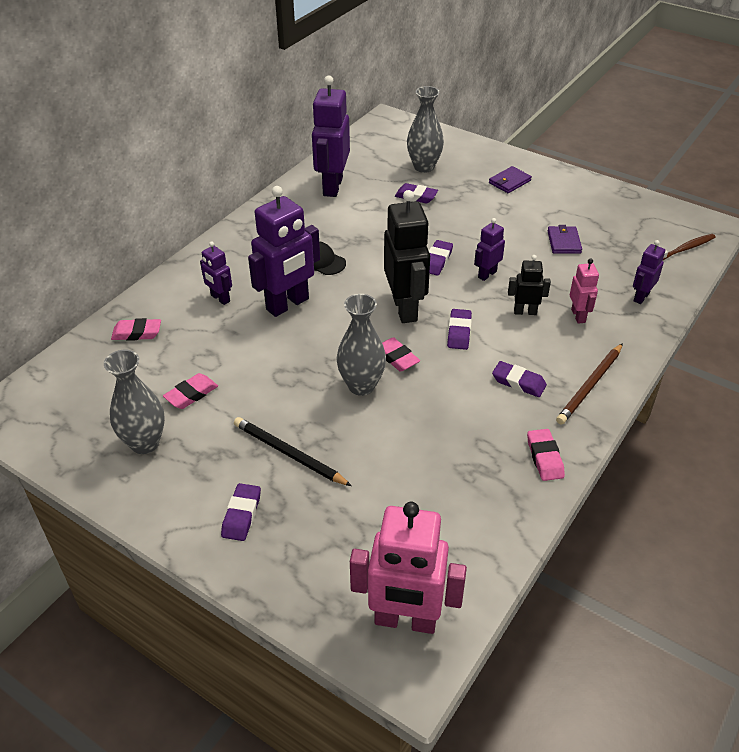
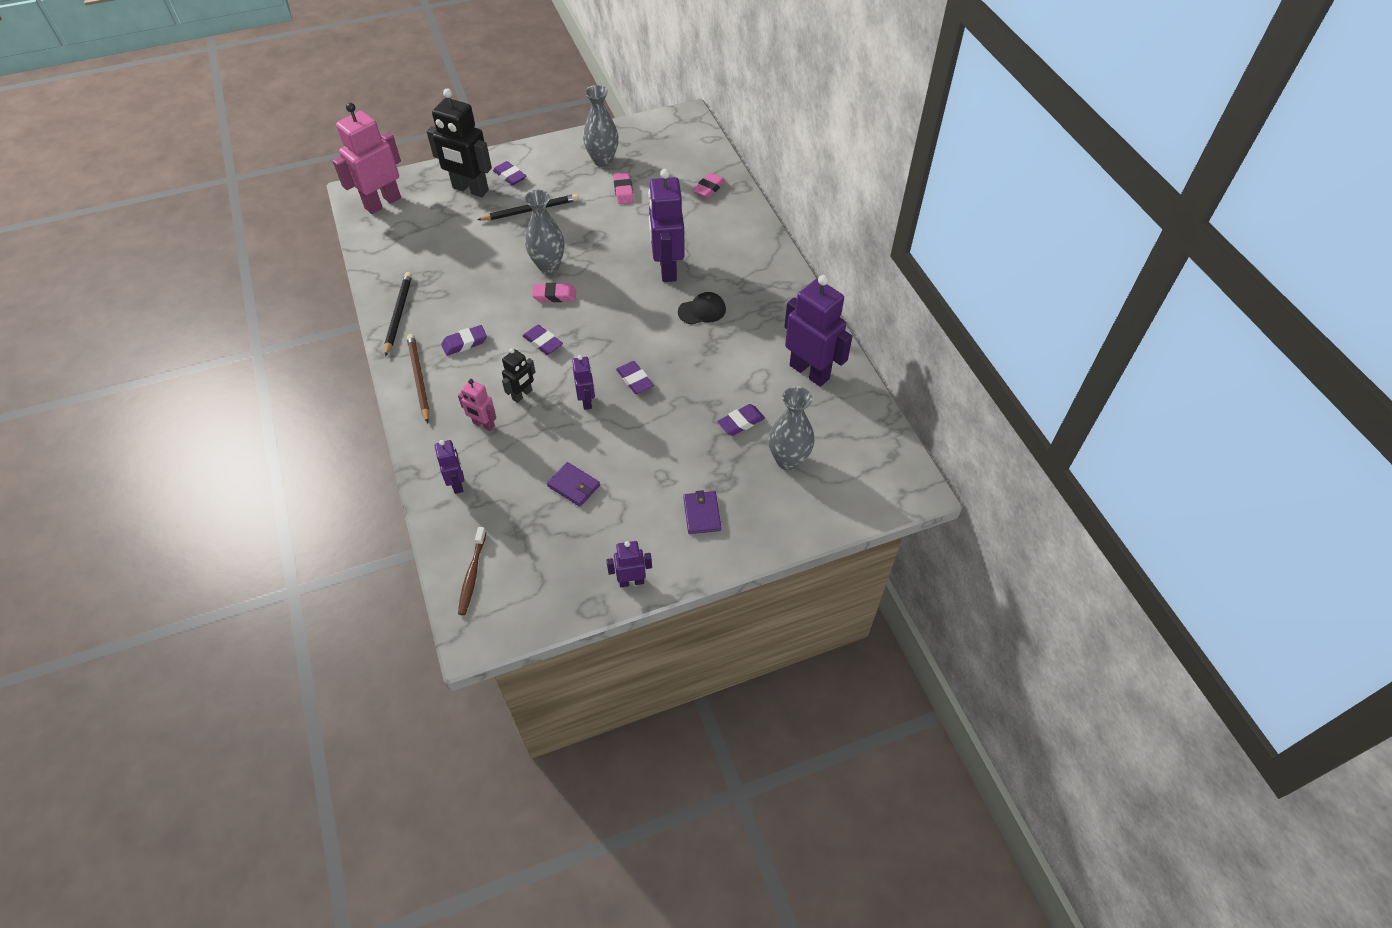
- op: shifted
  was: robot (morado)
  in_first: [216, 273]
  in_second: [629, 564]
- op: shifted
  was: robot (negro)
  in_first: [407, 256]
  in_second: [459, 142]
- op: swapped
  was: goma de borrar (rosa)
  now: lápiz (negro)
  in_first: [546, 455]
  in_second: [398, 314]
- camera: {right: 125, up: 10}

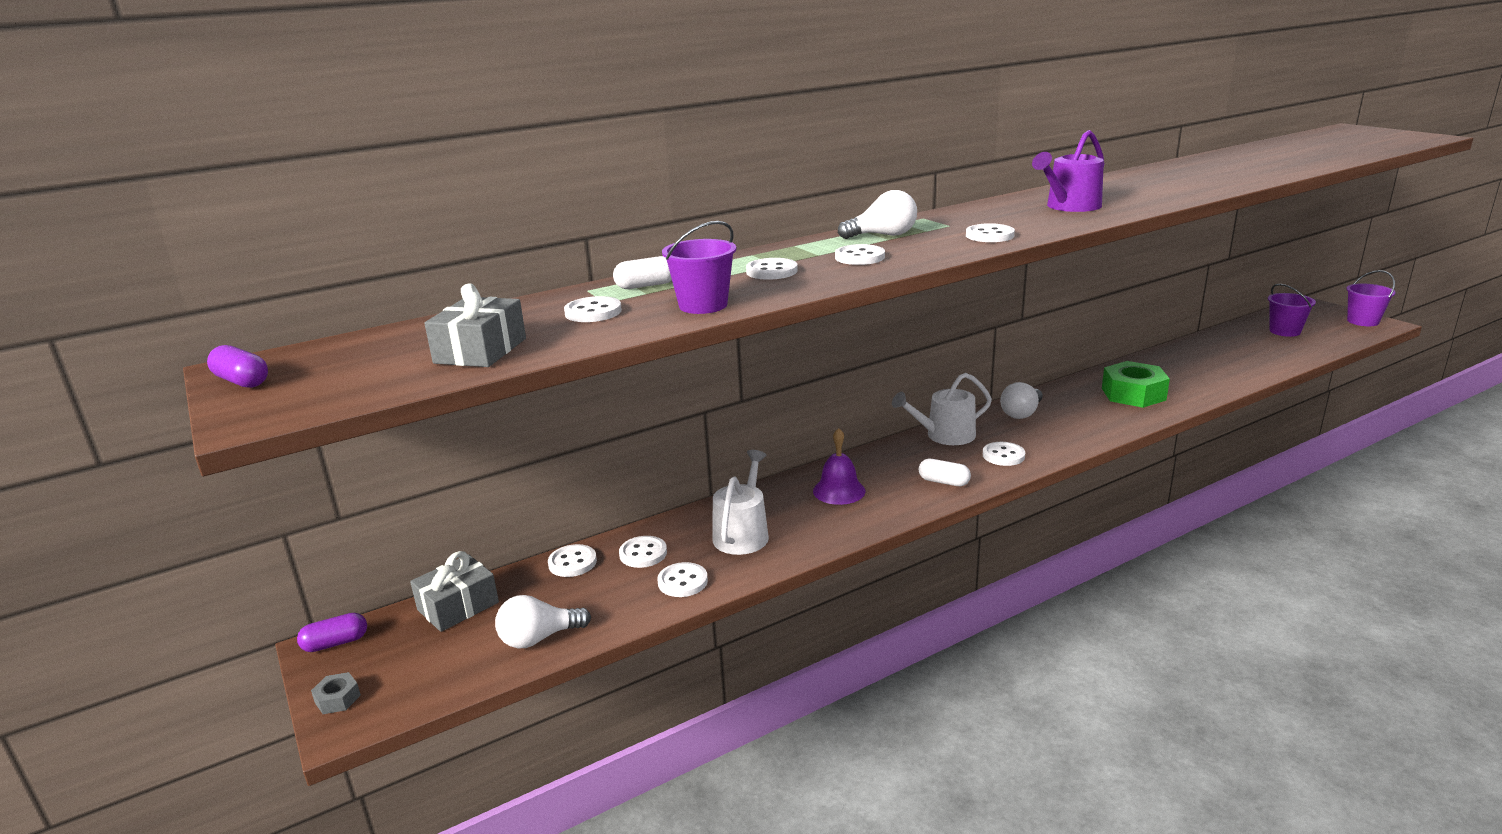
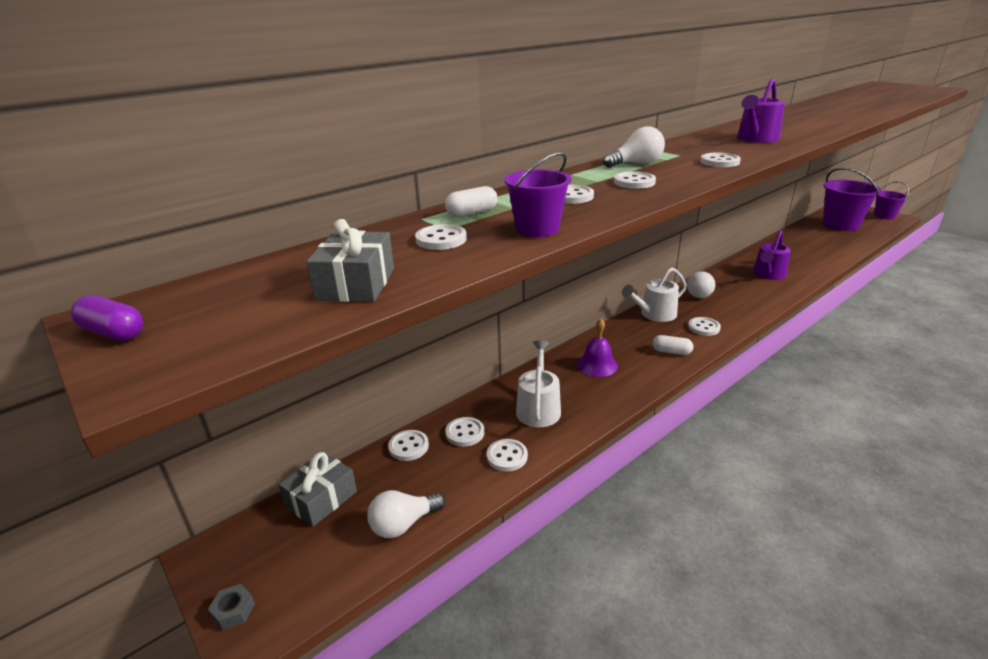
- op: gone
  was: cápsula (morado)
  in_first: [332, 632]
- op: swapped
  was: tuerca (verde)
  now: regadera (morado)
  in_first: [1136, 384]
  in_second: [772, 255]
- op: scaled
  was: balde (morado)
  in_first: [1292, 310]
  in_second: [852, 199]
  ratio: 1.73
- camera: {right: -10, up: 5}

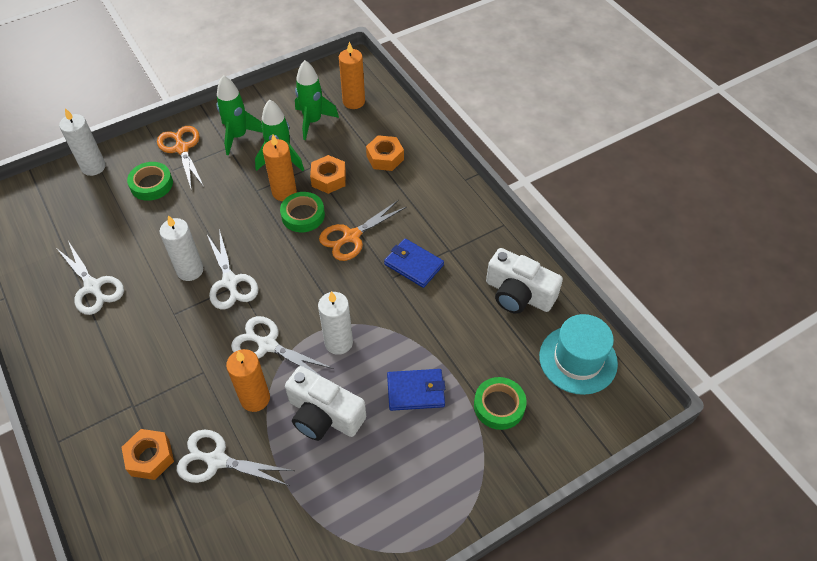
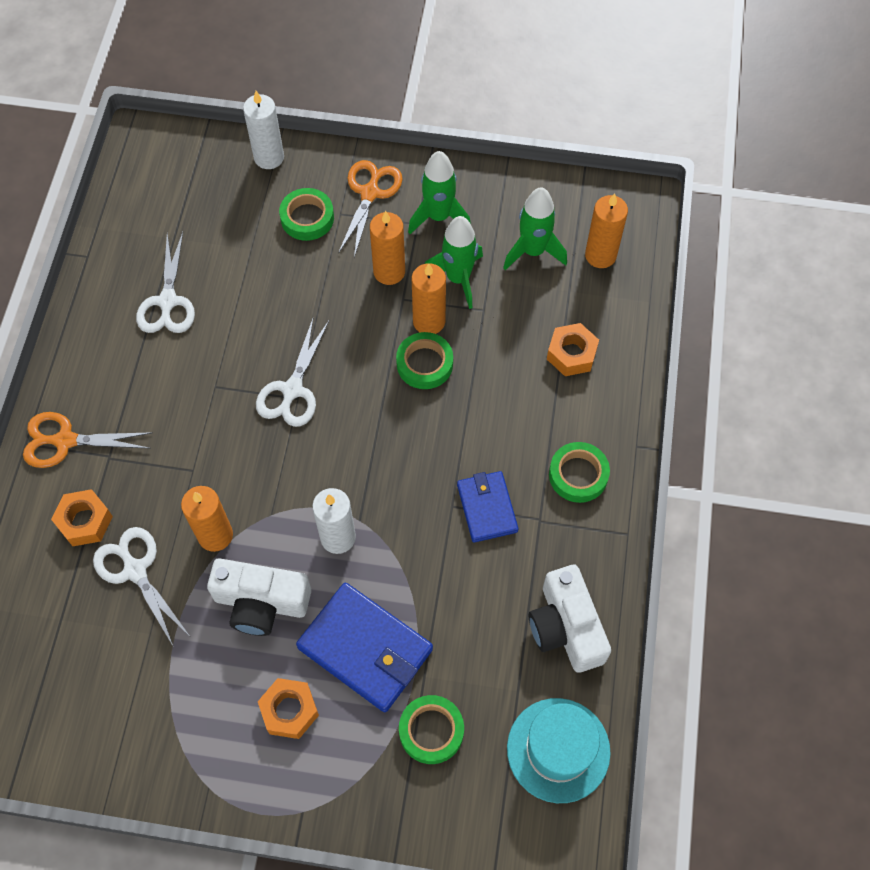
- op: gone
  was: vela (blanco)
  in_first: [181, 248]
- op: gone
  was: tijeras (blanco)
  in_first: [282, 346]
- op: rotated
  was: cámara (blanco)
  in_first: [325, 403]
  in_second: [259, 597]
  clockwise: -60
- op: shifted
  was: tuerca (naranja)
  in_first: [328, 174]
  in_second: [288, 708]
- op: shifted
  was: tijeras (naranja)
  in_first: [362, 230]
  in_second: [88, 440]
- op: scaled
  was: cartera (azul)
  in_first: [416, 390]
  in_second: [364, 647]
  ratio: 1.63
- op: new
  now: vela (naranja)
  in_second: [387, 248]
- op: new
  now: cinta adhesiva (verde)
  in_second: [579, 472]
- camera: {right: 40, up: 10}

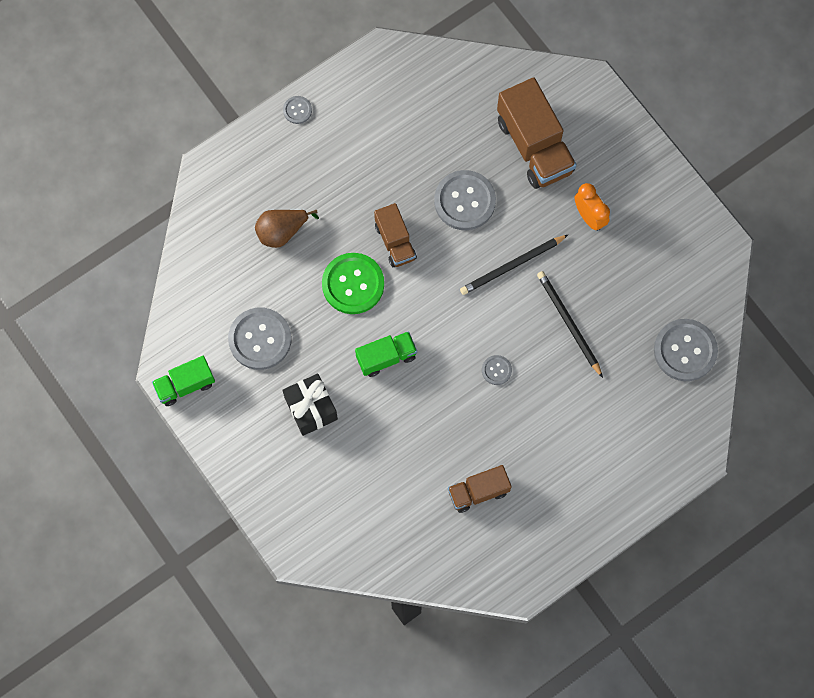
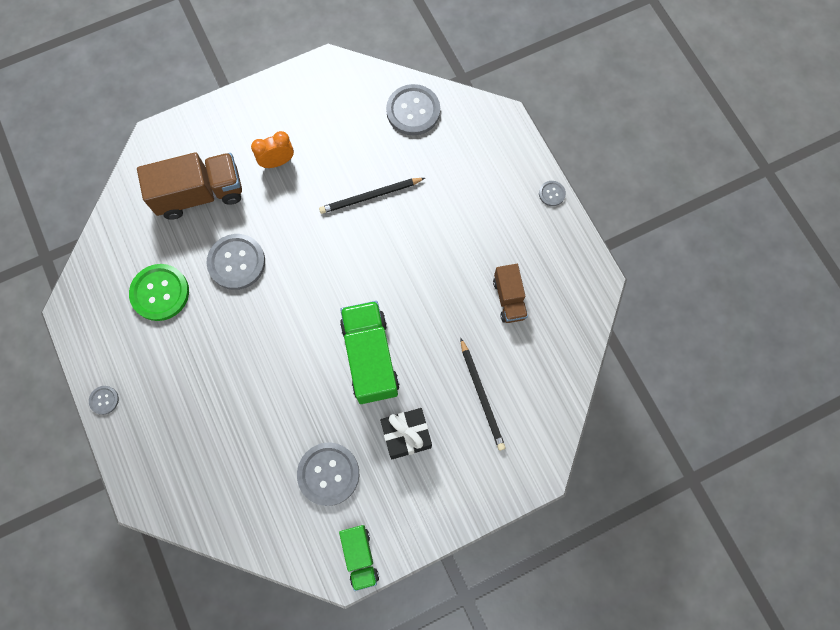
- op: gone
  was: pera (marrón)
  in_first: [287, 229]
- op: shifted
  was: botón (verde)
  in_first: [353, 283]
  in_second: [159, 292]
- op: scaled
  was: camión (verde)
  in_first: [386, 354]
  in_second: [370, 352]
  ratio: 1.73
- op: gone
  was: camión (marrón)
  in_first: [395, 235]
- op: shifted
  was: lápiz (negro)
  in_first: [514, 265]
  in_second: [483, 394]
- op: shifted
  was: botón (gris)
  in_first: [497, 370]
  in_second: [552, 193]
- camera: {right: -80, up: 0}

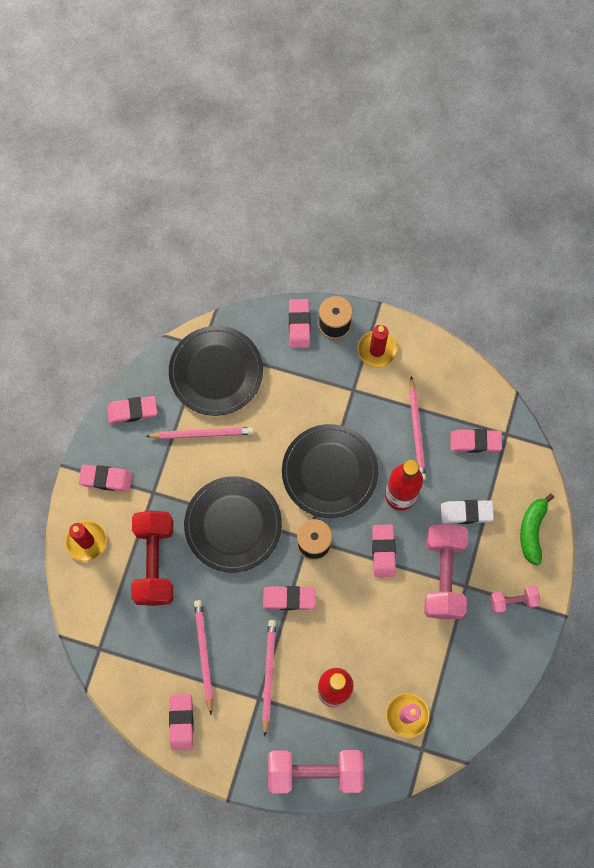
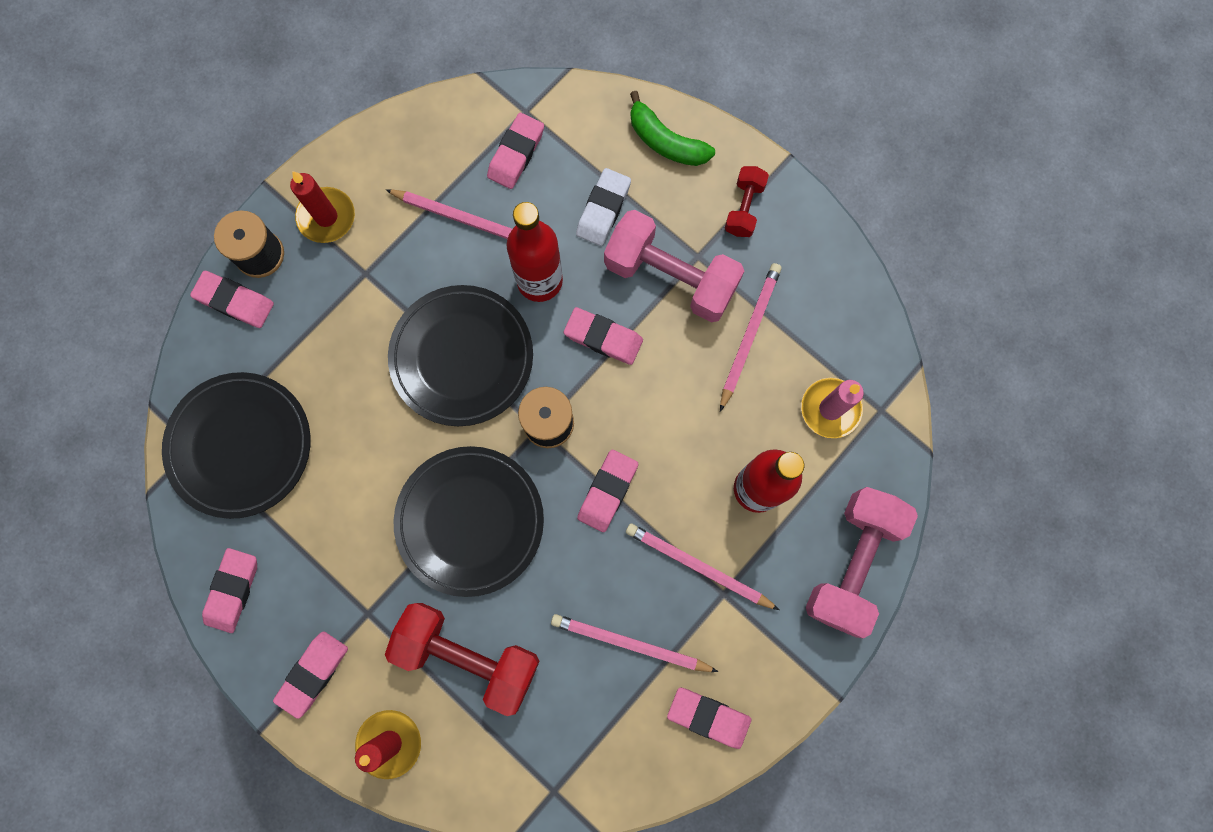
- op: shifted
  was: lápiz (rosa)
  in_first: [200, 433]
  in_second: [751, 337]
- op: repainted
  was: mancuerna (rosa)
  now: mancuerna (rojo)
  in_first: [515, 600]
  in_second: [747, 201]
- camera: {right: -65, up: 5}

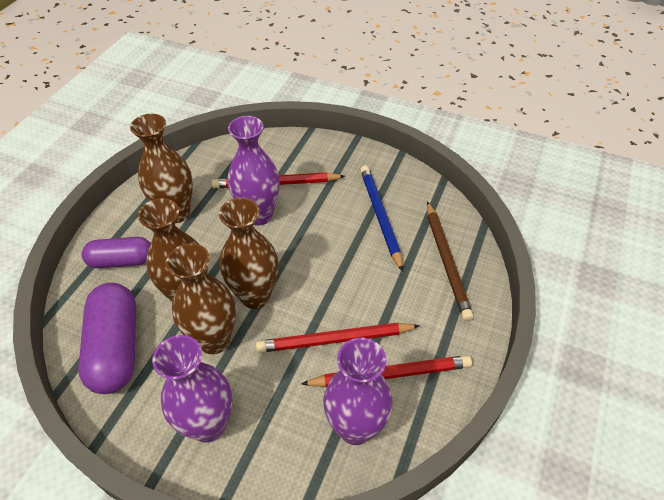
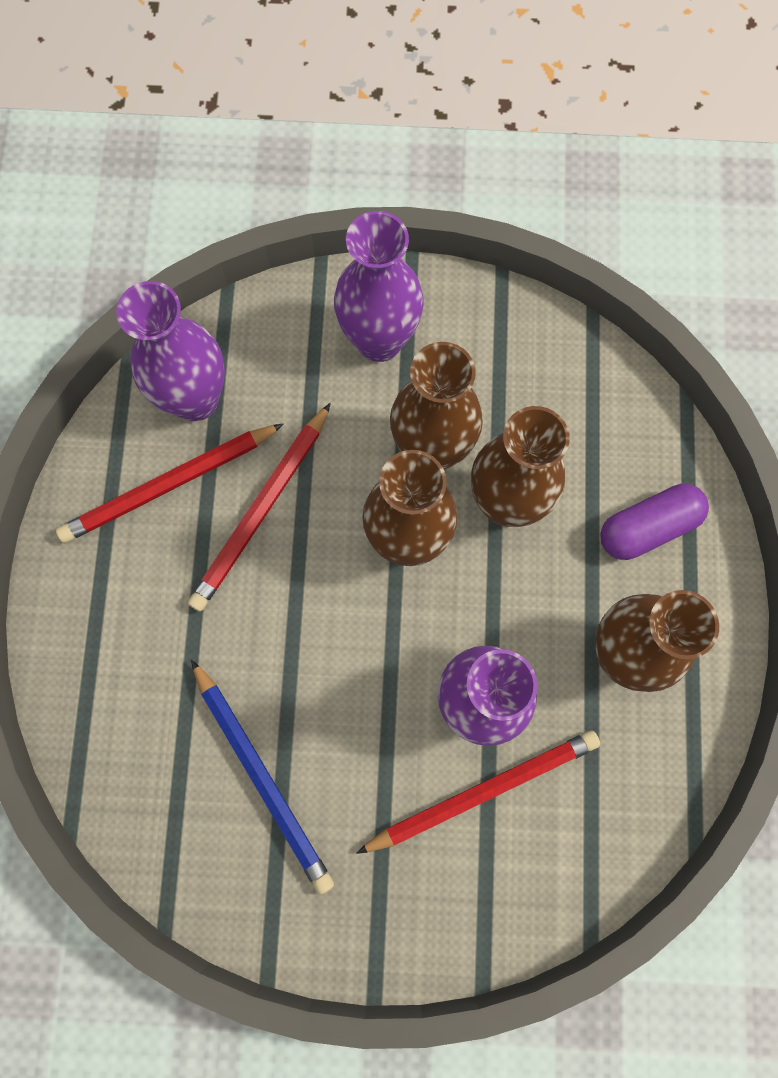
- op: gone
  was: cápsula (morado)
  in_first: [107, 338]
- op: rotated
  was: lápiz (rojo)
  in_first: [338, 338]
  in_second: [259, 507]
  clockwise: 150
- op: gone
  was: lápiz (marrón)
  in_first: [450, 261]
- camera: {right: 160, up: 25}

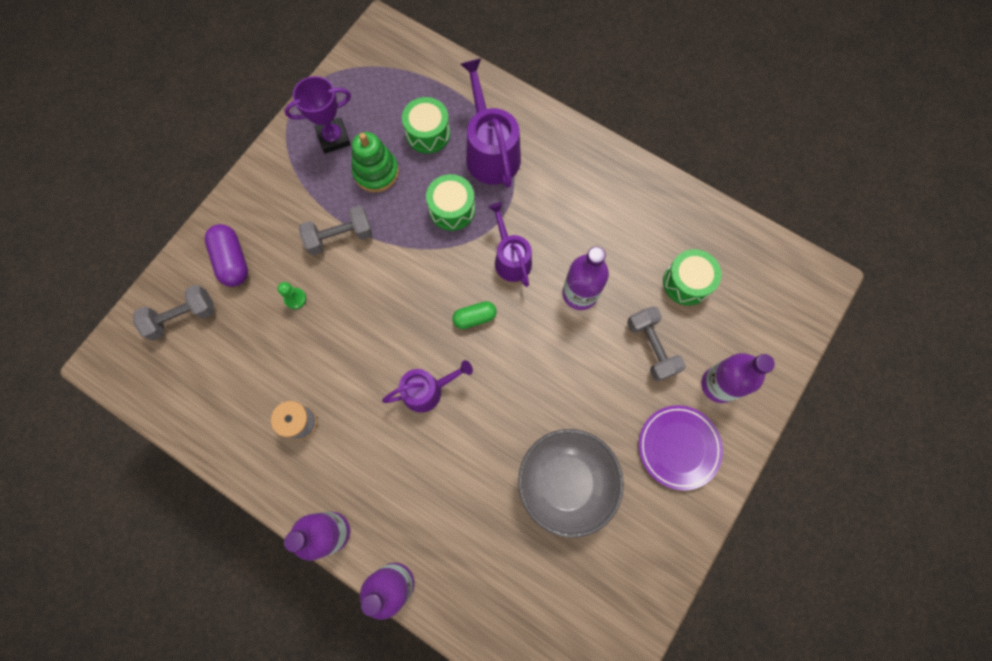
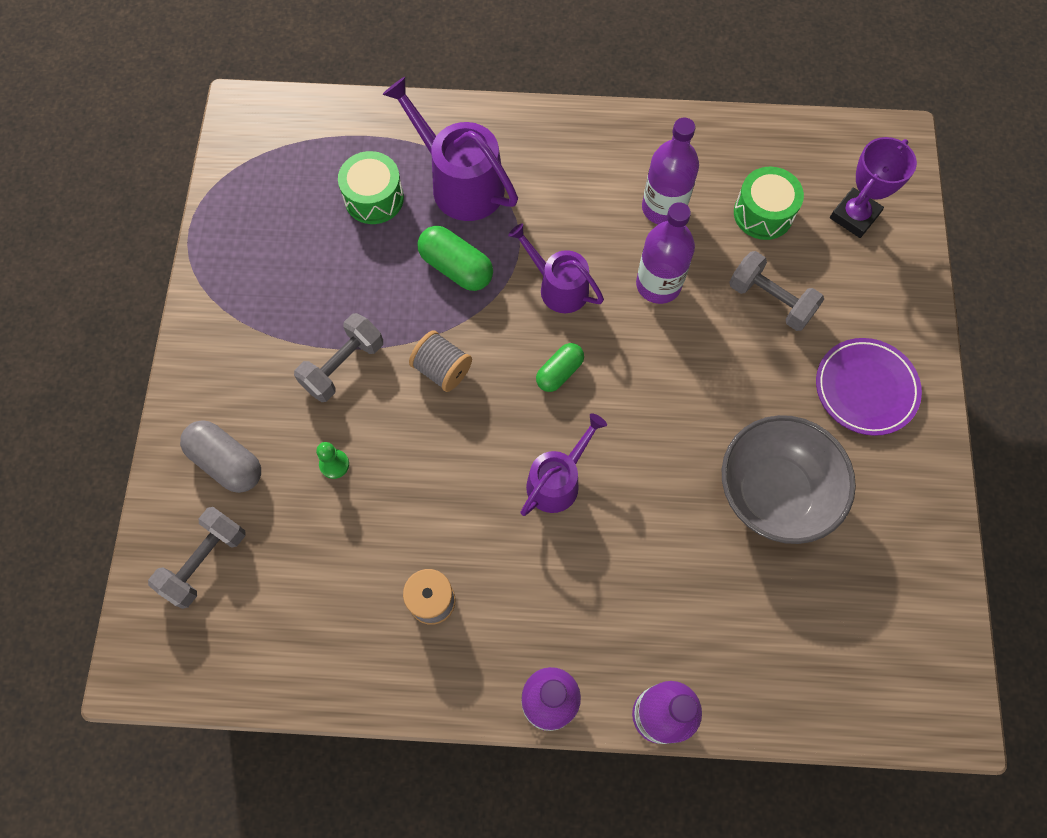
- op: repainted
  was: cápsula (morado)
  now: cápsula (gris)
  in_first: [226, 255]
  in_second: [220, 456]
- op: shifted
  was: trofeo (morado)
  in_first: [317, 115]
  in_second: [873, 187]
- op: gone
  was: juguete apilable (verde)
  in_first: [375, 162]
- op: swapped
  was: tambor (verde)
  now: cápsula (verde)
  in_first: [450, 202]
  in_second: [455, 258]
- op: shifted
  was: botella (morado)
  in_first: [738, 378]
  in_second: [670, 170]
- op: new
  now: carrete (gris)
  in_second: [440, 361]
- camera: {right: -30, up: -5}

